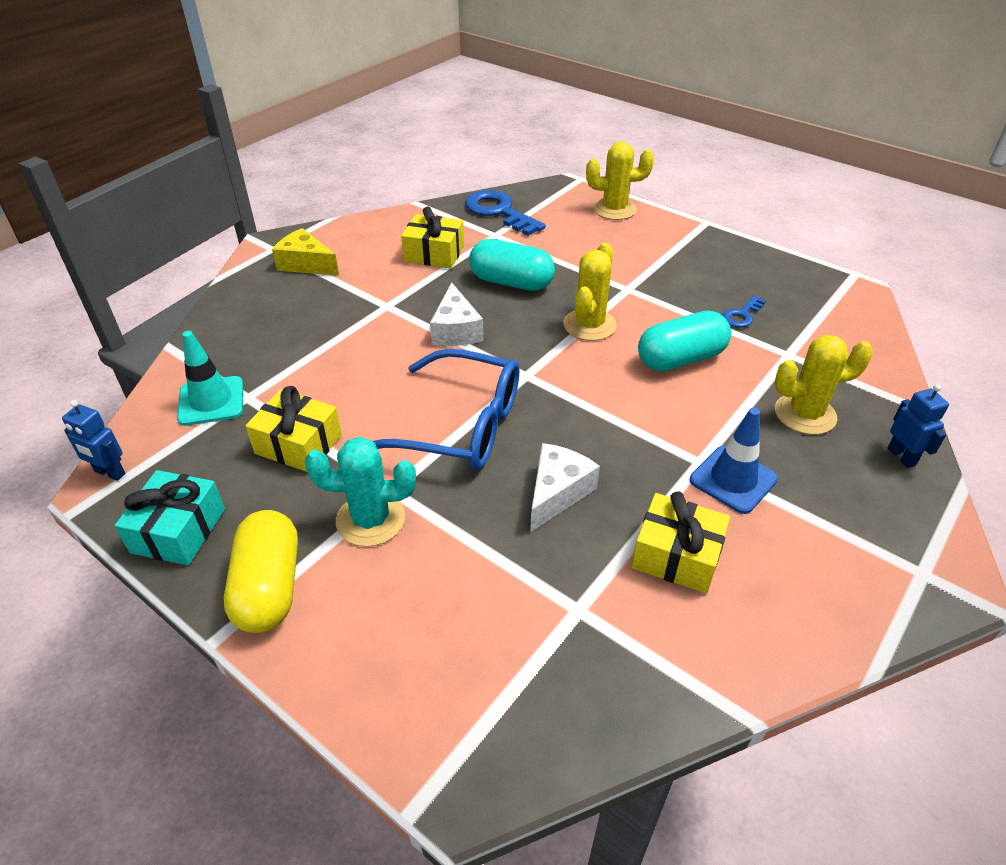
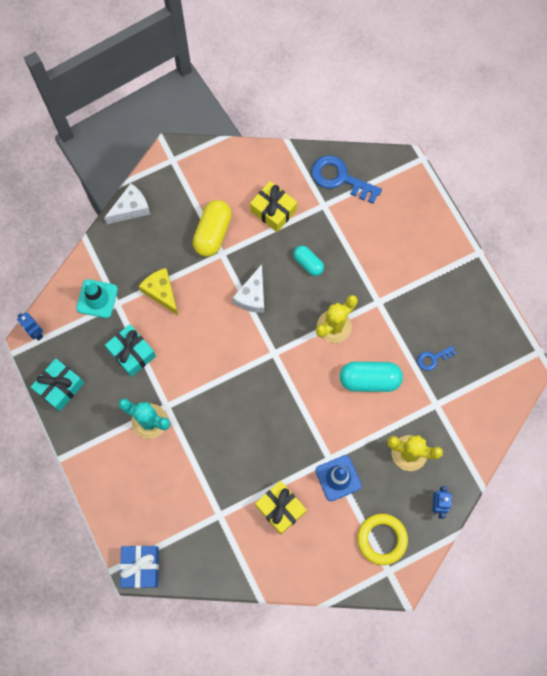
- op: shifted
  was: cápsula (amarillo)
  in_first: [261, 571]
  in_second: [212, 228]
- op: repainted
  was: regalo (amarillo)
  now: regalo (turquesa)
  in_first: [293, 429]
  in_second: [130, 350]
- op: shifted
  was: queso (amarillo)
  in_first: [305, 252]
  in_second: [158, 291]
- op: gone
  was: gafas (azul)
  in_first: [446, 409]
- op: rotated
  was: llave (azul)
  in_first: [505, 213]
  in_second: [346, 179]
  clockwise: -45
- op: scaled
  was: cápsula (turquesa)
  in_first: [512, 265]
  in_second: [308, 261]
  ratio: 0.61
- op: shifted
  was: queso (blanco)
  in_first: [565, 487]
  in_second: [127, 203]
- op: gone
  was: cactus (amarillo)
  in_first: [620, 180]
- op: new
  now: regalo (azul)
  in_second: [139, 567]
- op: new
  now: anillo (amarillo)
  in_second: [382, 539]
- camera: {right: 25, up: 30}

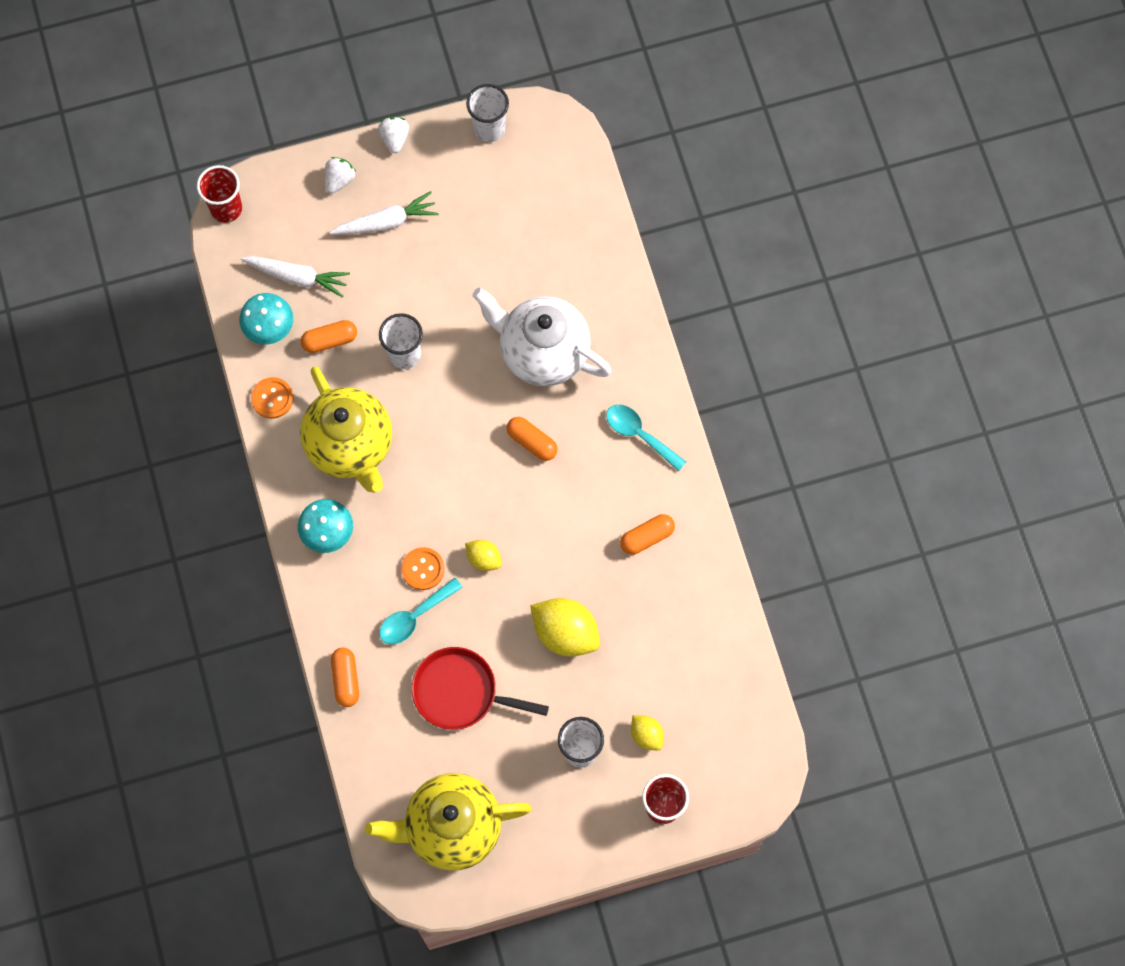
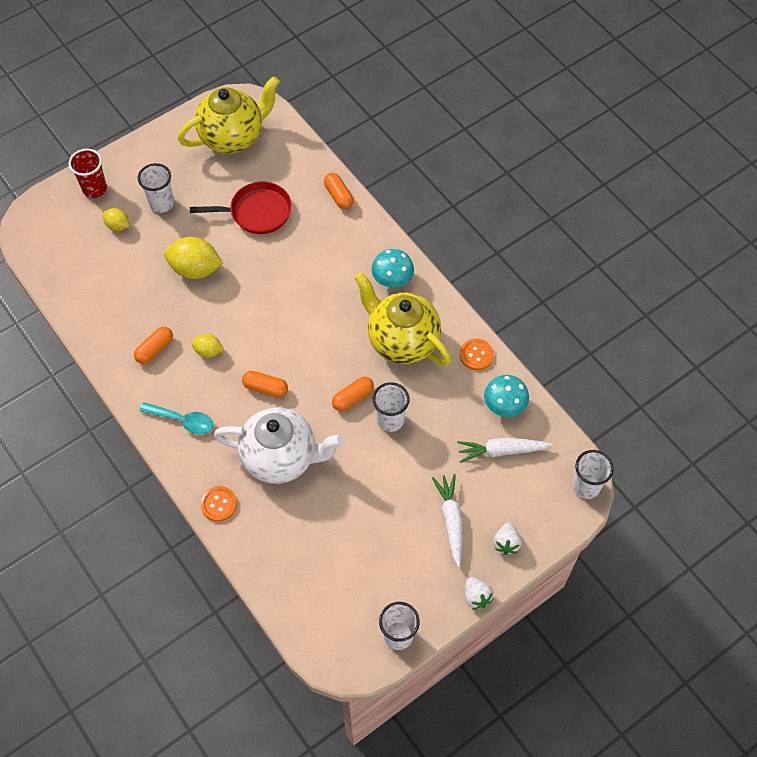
- op: repainted
  was: vaso (rojo)
  now: vaso (blanco)
  in_first: [219, 194]
  in_second: [593, 474]
- op: shifted
  was: cápsula (naranja)
  in_first: [329, 336]
  in_second: [353, 394]
- op: rotated
  was: zanahoria (blanco)
  in_first: [384, 213]
  in_second: [447, 520]
  clockwise: 120
- op: gone
  was: cuchara (turquesa)
  in_first: [421, 611]
- op: shifted
  was: botón (naranja)
  in_first: [423, 568]
  in_second: [218, 504]
- op: shifted
  was: limón (amarillo)
  in_first: [483, 555]
  in_second: [207, 346]
- camera: {right: 160, up: -10}

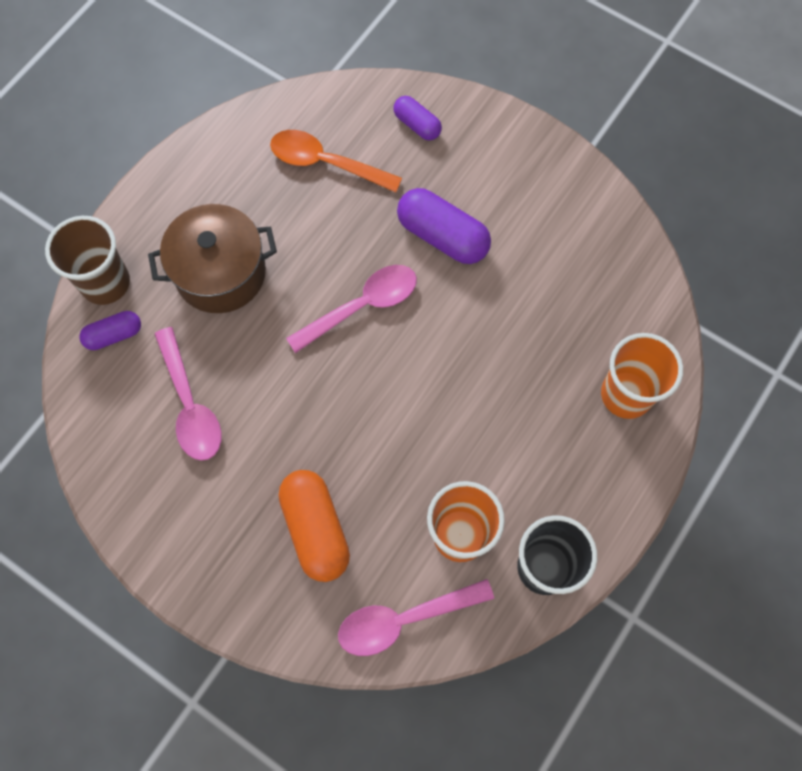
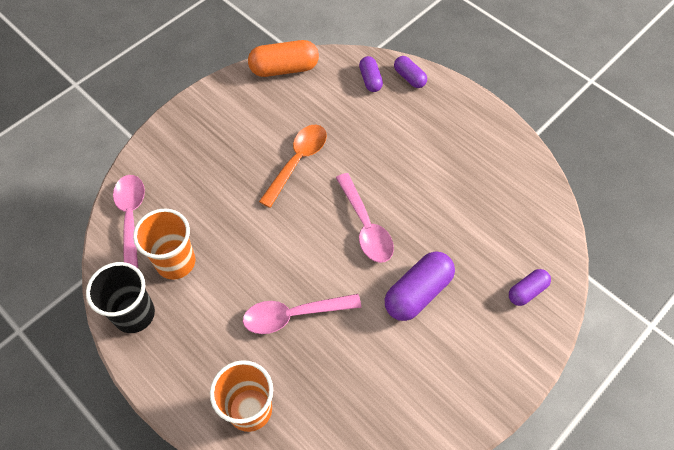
- op: swapped
  was: vaso (marrón)
  now: cápsula (morado)
  in_first: [87, 260]
  in_second: [410, 72]
- op: gone
  was: olla (marrón)
  in_first: [212, 258]
- op: shifted
  was: cuchara (rosa)
  in_first: [188, 394]
  in_second: [302, 314]
- op: shifted
  was: cuchara (naranja)
  in_first: [336, 161]
  in_second: [293, 166]
- op: shifted
  was: cápsula (naranja)
  in_first: [314, 526]
  in_second: [283, 58]
- camera: {right: 100, up: -10}

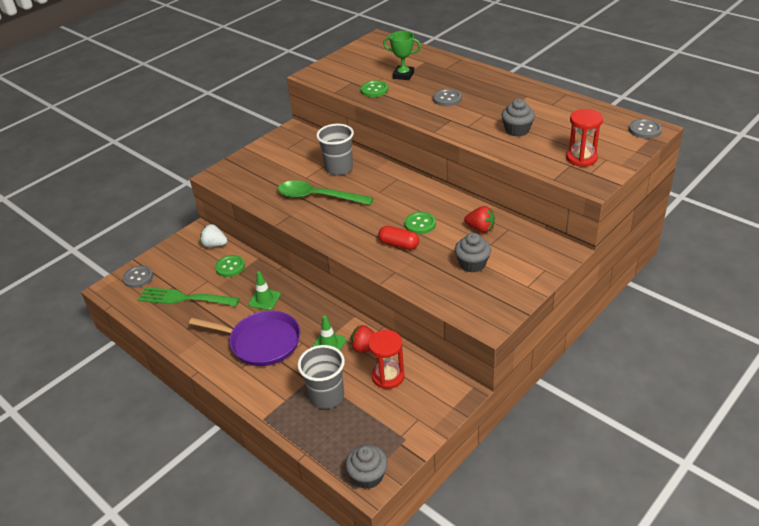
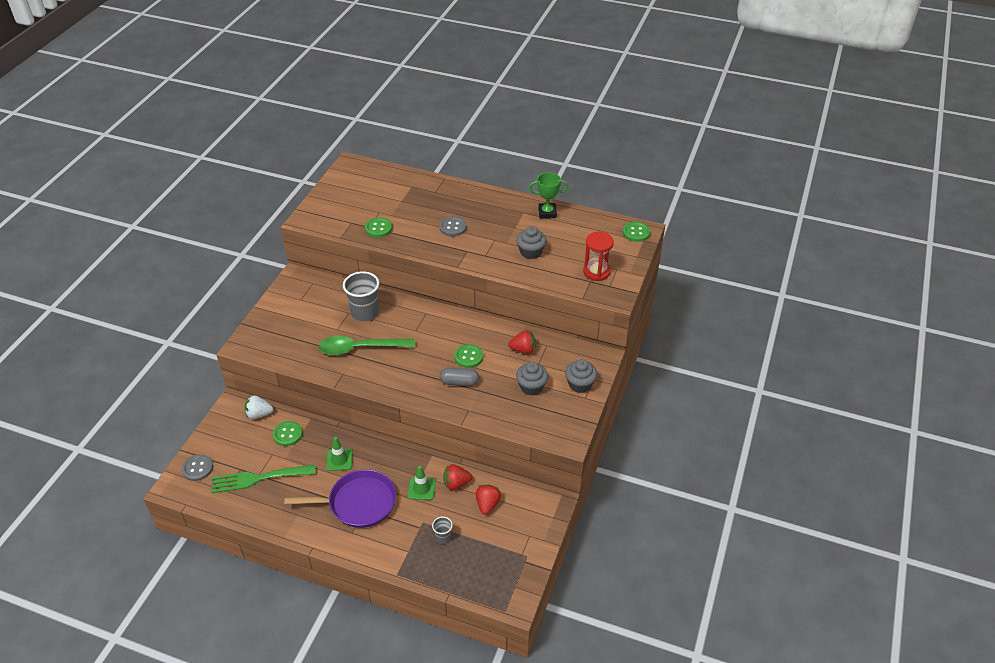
- op: scaled
  was: vaso (gris)
  in_first: [321, 377]
  in_second: [442, 530]
  ratio: 0.5
- op: shifted
  was: magdalena (gris)
  in_first: [366, 467]
  in_second: [581, 376]
- op: swapped
  was: reloj de arena (rojo)
  now: fresa (rojo)
  in_first: [386, 359]
  in_second: [488, 500]
- op: repainted
  was: cápsula (rojo)
  now: cápsula (gris)
  in_first: [398, 238]
  in_second: [459, 377]
- op: shifted
  was: trofeo (verde)
  in_first: [402, 55]
  in_second: [548, 195]
- op: repainted
  was: botón (gris)
  now: botón (verde)
  in_first: [645, 129]
  in_second: [636, 232]
- camera: {right: -25, up: 5}

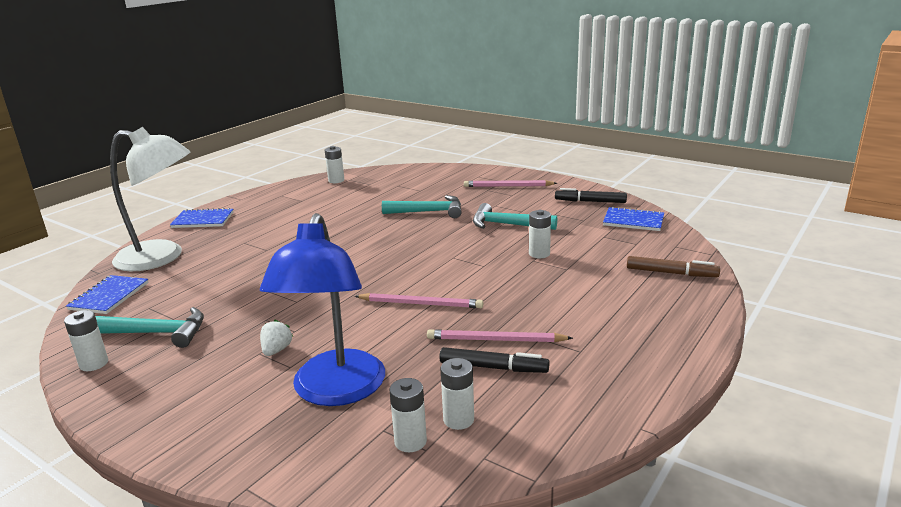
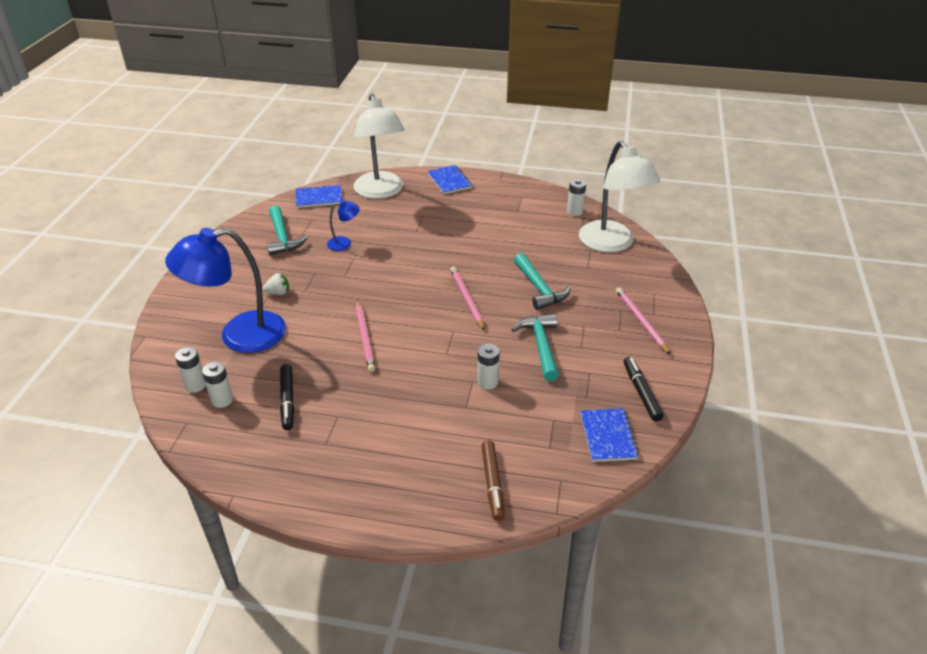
- op: gone
  was: pila (blanco)
  in_first: [86, 340]
- op: shifted
  was: lápiz (rosa)
  in_first: [500, 335]
  in_second: [467, 298]
- op: new
  now: lámpara (azul)
  in_second: [343, 225]
- op: new
  now: lámpara (blanco)
  in_second: [619, 196]
- camera: {right: 65, up: 15}

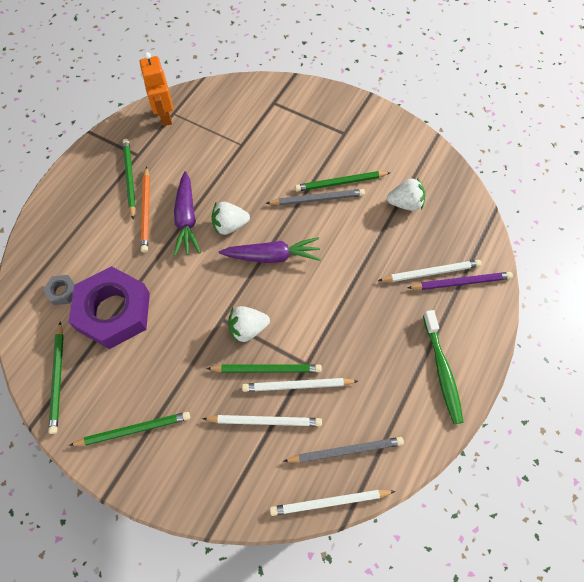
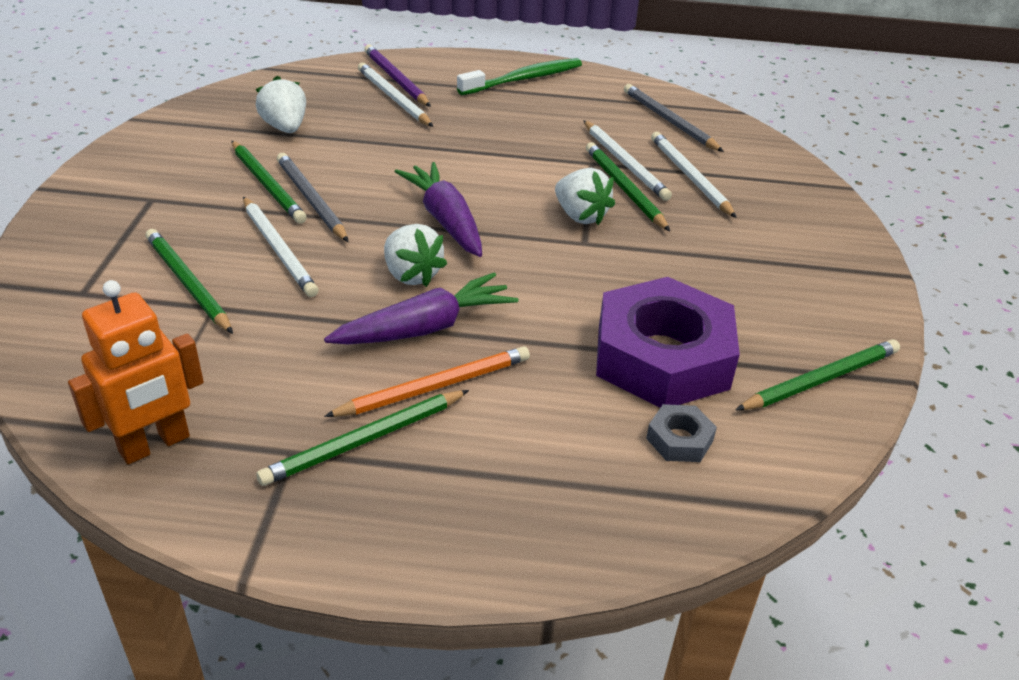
- op: shifted
  was: lápiz (verde)
  in_first: [129, 429]
  in_second: [189, 281]
- op: shifted
  was: lápiz (blanco)
  in_first: [332, 503]
  in_second: [280, 247]
- camera: {right: -115, up: -25}

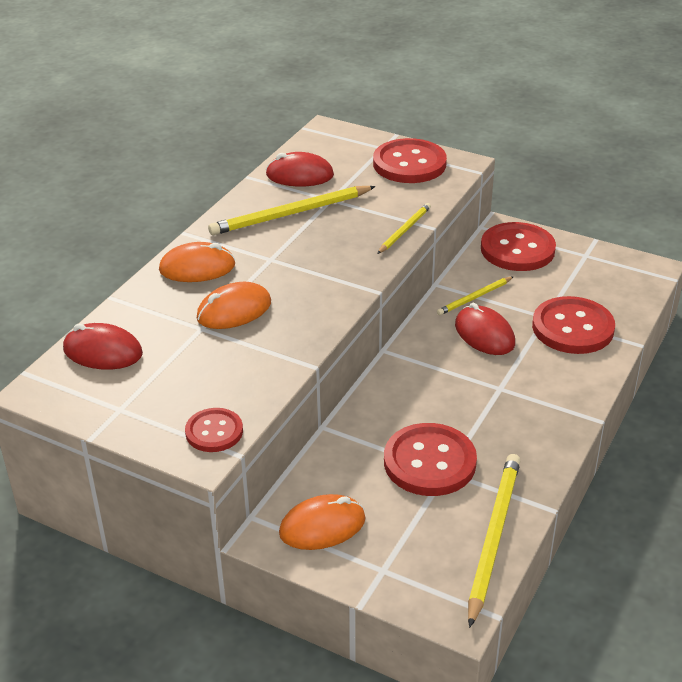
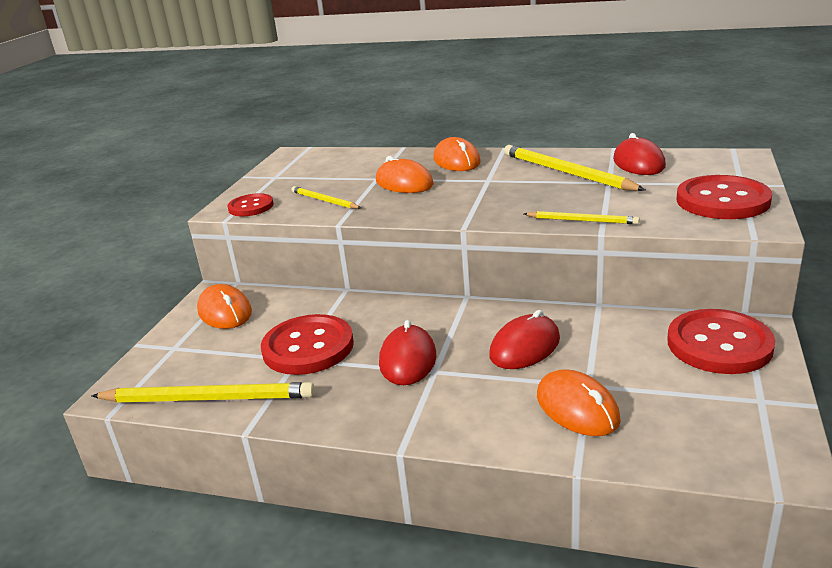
- op: shifted
  was: ratón (rojo)
  in_first: [103, 346]
  in_second: [407, 352]
- op: shifted
  was: lápiz (amarillo)
  in_first: [475, 295]
  in_second: [326, 197]
- op: swapped
  was: botón (rojo)
  now: ratón (naranja)
  in_first: [573, 325]
  in_second: [579, 402]
- camera: {right: 80, up: -10}

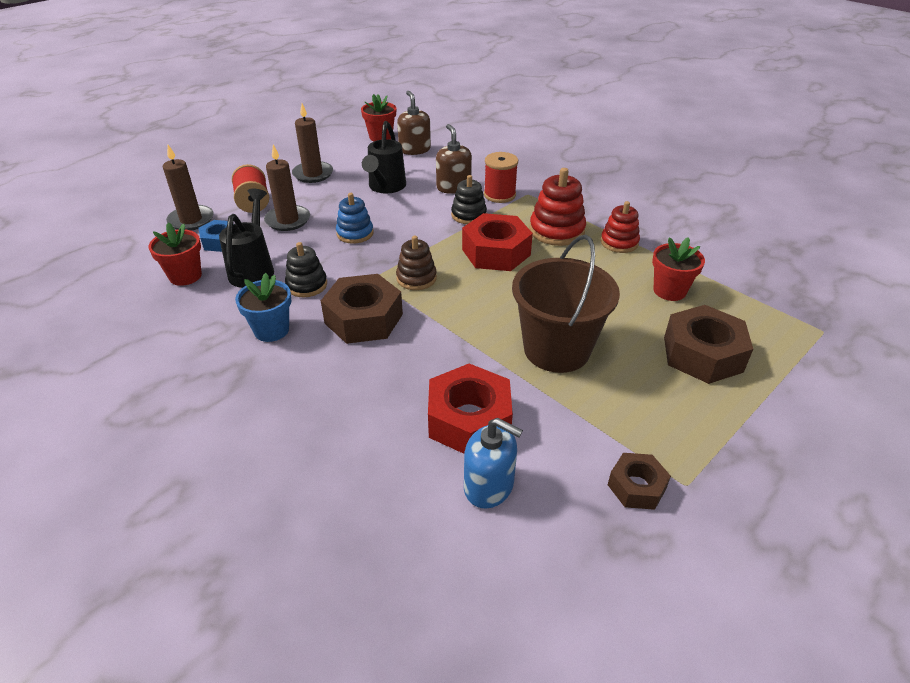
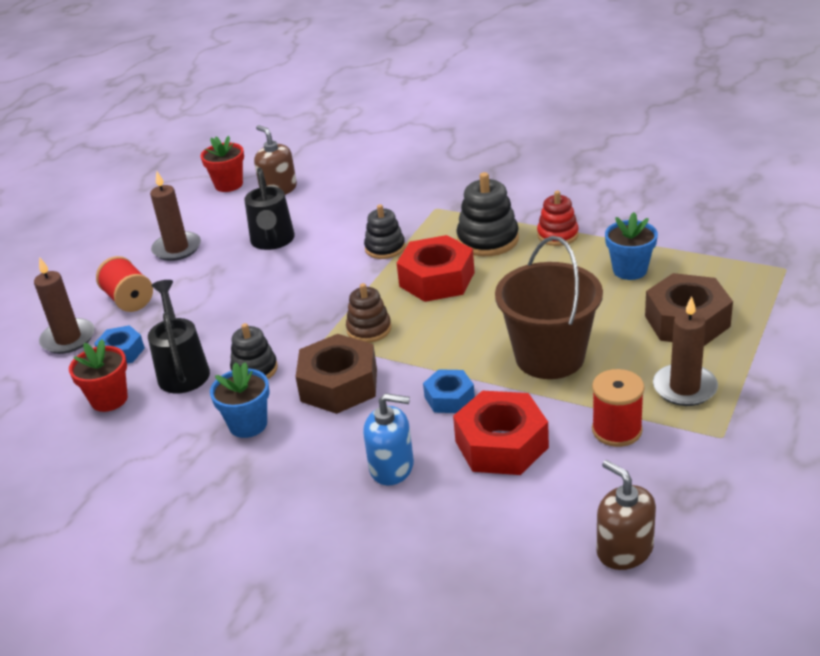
- op: shifted
  was: vela (marrón)
  in_first: [287, 188]
  in_second: [685, 351]
- op: gone
  was: juguete apilable (azul)
  in_first: [354, 218]
- op: shifted
  was: dispensador de jabón (marrón)
  in_first: [454, 159]
  in_second: [626, 515]
- op: shifted
  was: dispensador de jabón (azul)
  in_first: [493, 463]
  in_second: [388, 439]
- op: shifted
  was: carrete (rojo)
  in_first: [501, 177]
  in_second: [618, 408]
- op: repainted
  was: juguete apilable (rojo)
  now: juguete apilable (negro)
  in_first: [557, 207]
  in_second: [487, 214]
- op: gone
  was: tuerca (marrón)
  in_first: [639, 481]
- op: repainted
  was: maceta (rojo)
  now: maceta (azul)
  in_first: [678, 269]
  in_second: [631, 246]
- op: new
  now: tuerca (azul)
  in_second: [449, 391]
- camera: {right: -15, up: -5}

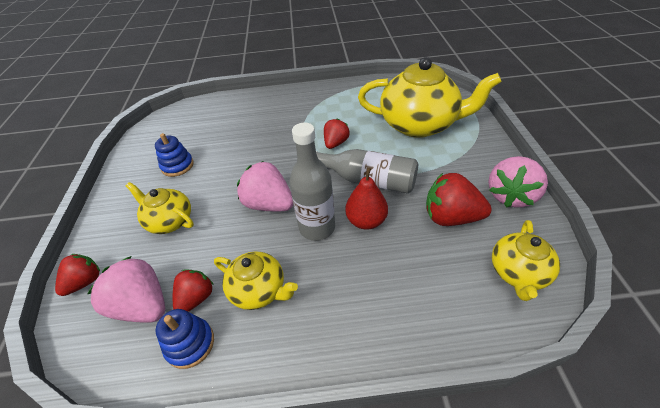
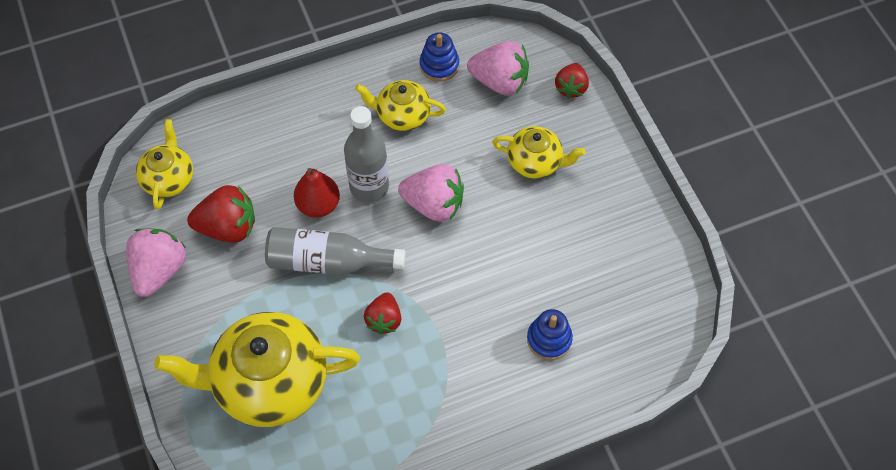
- op: shifted
  was: juguete apilable (azul)
  in_first: [174, 155]
  in_second: [550, 334]
- op: gone
  was: fresa (rojo)
  in_first: [193, 290]
- camera: {right: 160, up: 15}

